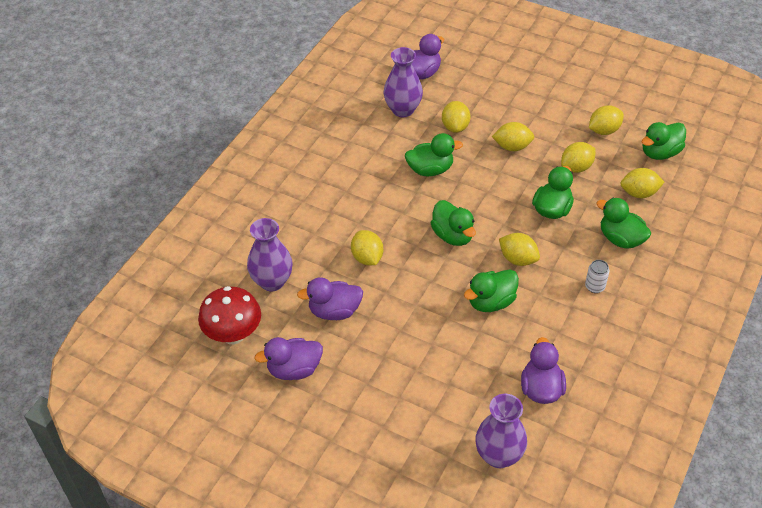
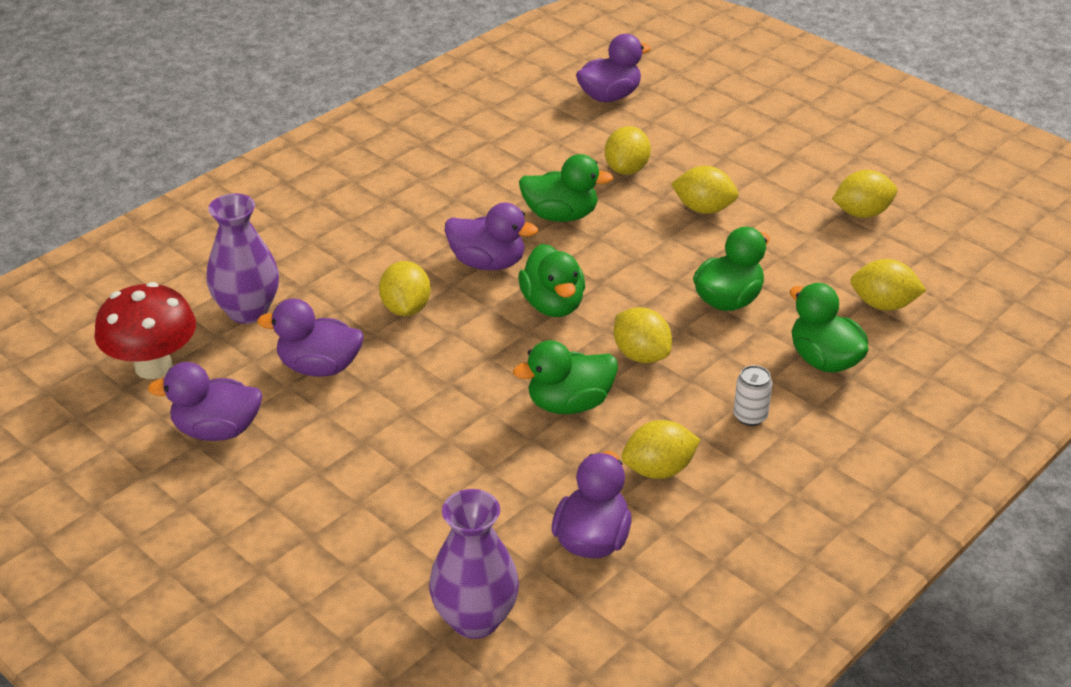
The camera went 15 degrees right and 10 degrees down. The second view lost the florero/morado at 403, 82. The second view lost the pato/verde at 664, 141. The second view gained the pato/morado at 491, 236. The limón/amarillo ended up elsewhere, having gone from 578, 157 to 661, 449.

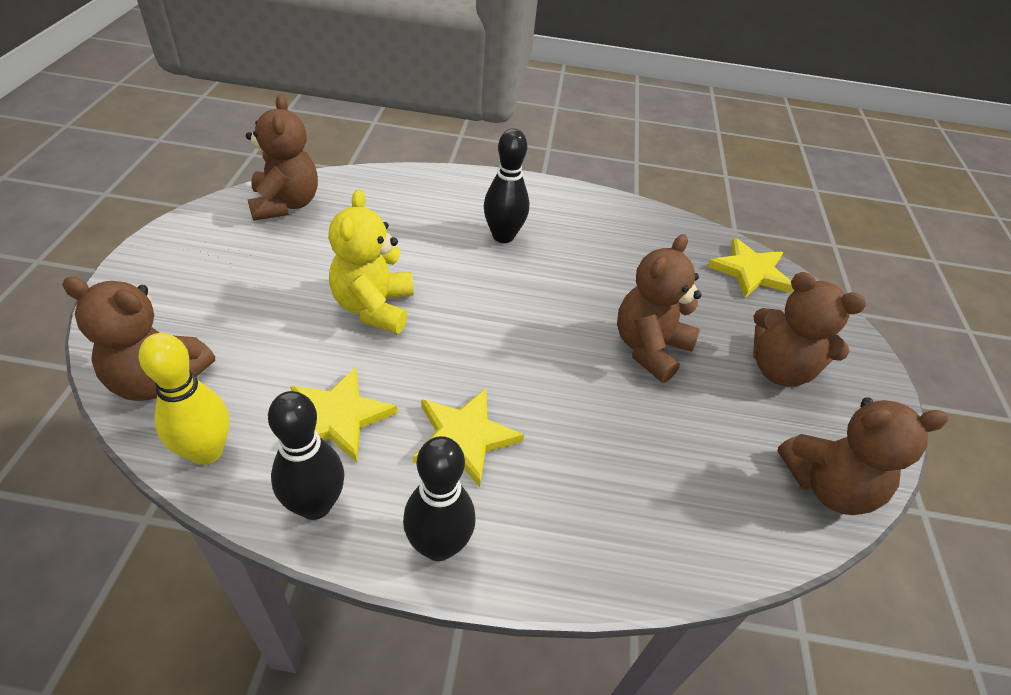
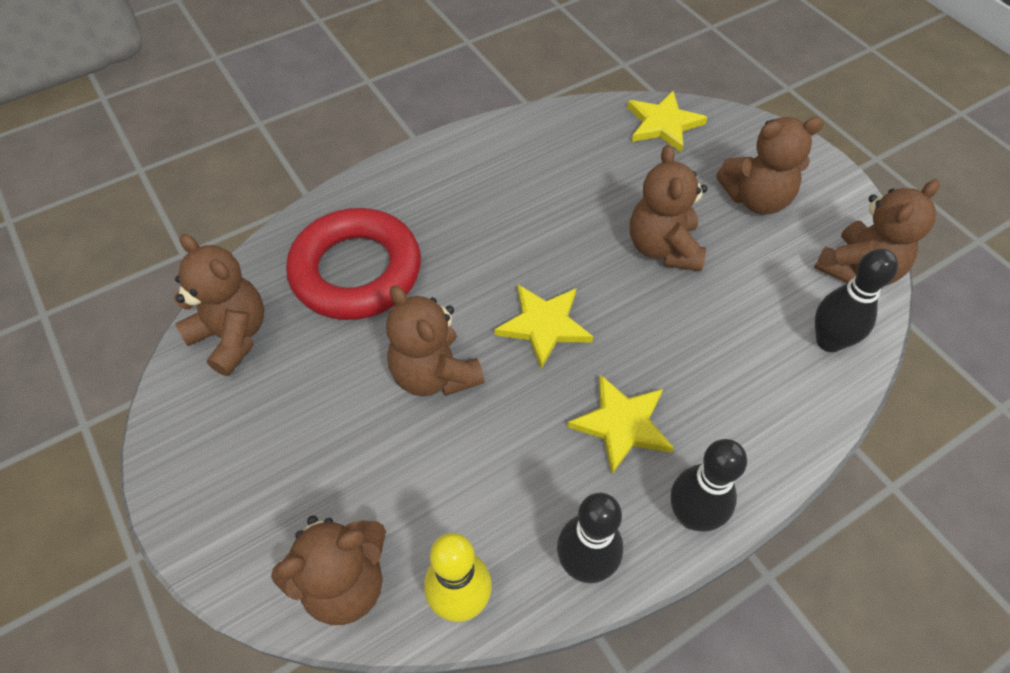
The camera went 35 degrees left and 10 degrees up. The second view gained the anillo/rojo at 353, 264. The estrella/amarillo ended up elsewhere, having gone from 343, 415 to 544, 327. The bolo/negro ended up elsewhere, having gone from 506, 185 to 856, 300. What was the osito/amarillo at 370, 261 turned into the osito/marrón at 435, 340.

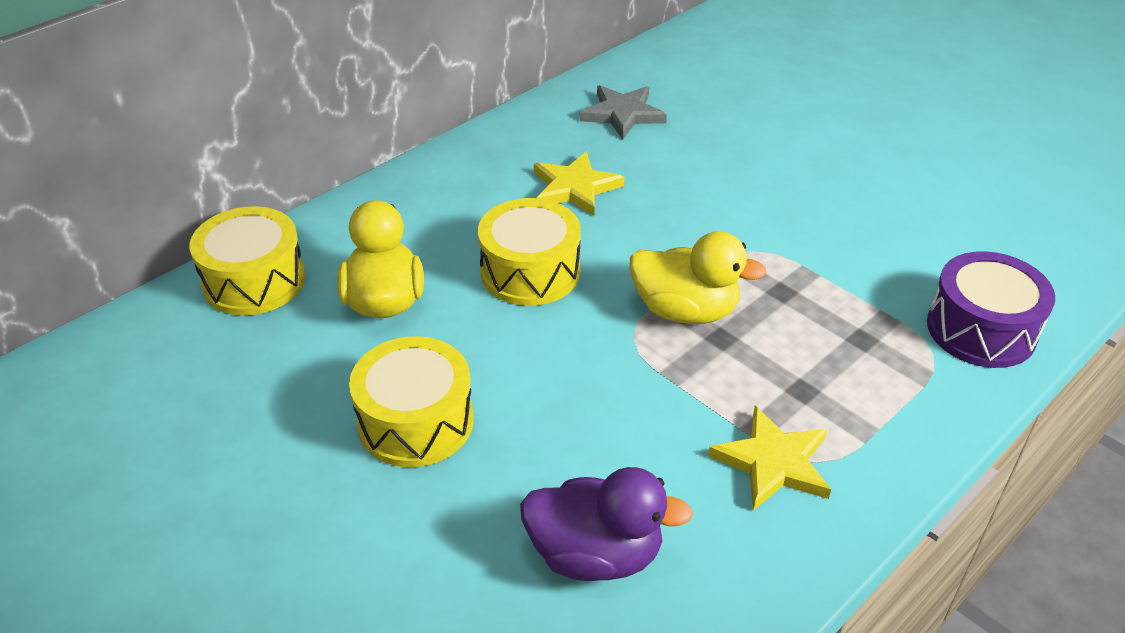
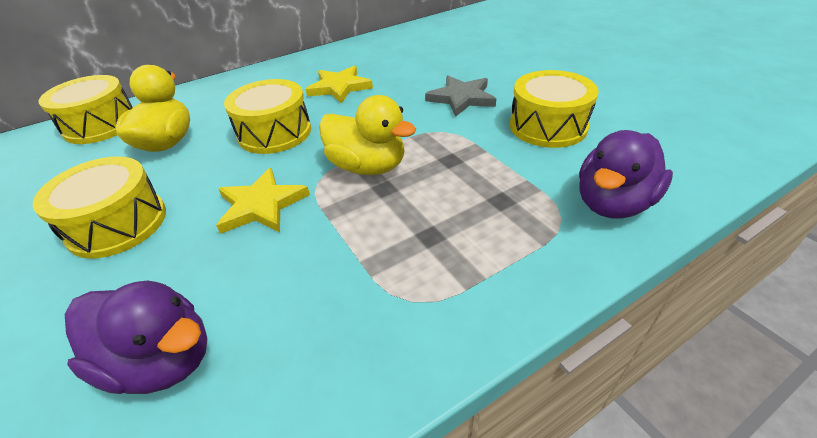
The camera went 15 degrees right and 0 degrees up. The second view gained the tambor/amarillo at 554, 109. The estrella/gris ended up elsewhere, having gone from 623, 112 to 460, 96. The estrella/amarillo ended up elsewhere, having gone from 769, 458 to 263, 201. Where the tambor/morado stood at 991, 309, the pato/morado came to stand at 626, 174.

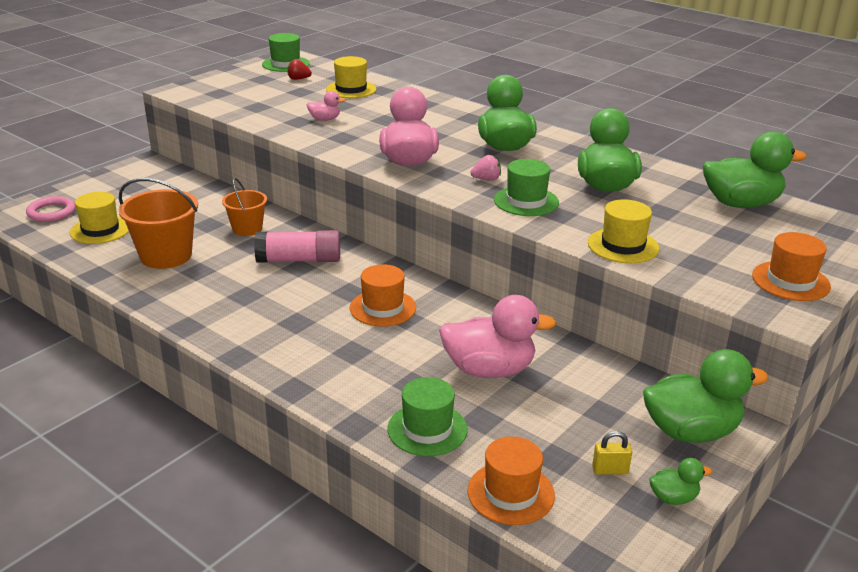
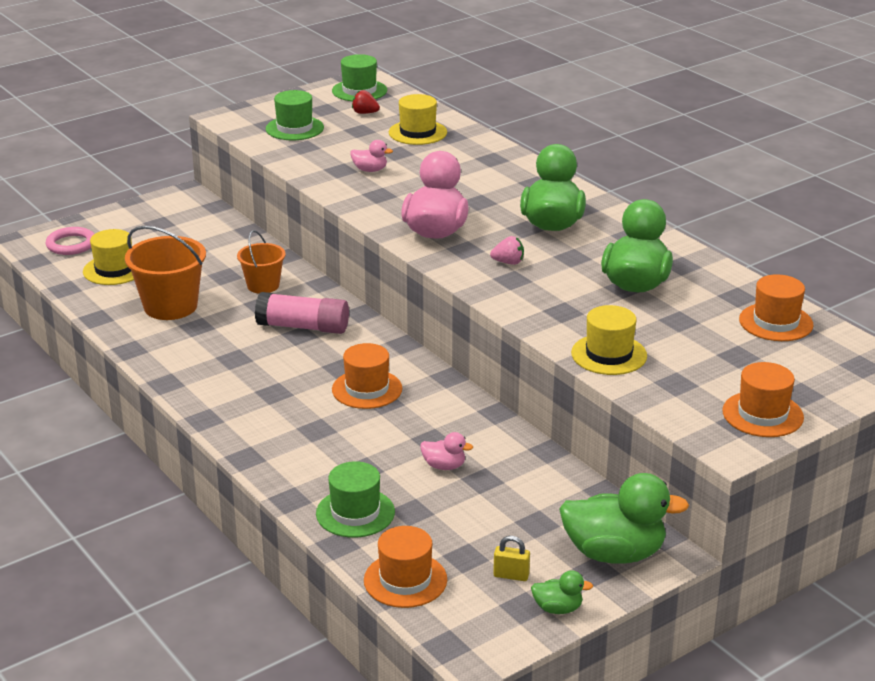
The camera went 15 degrees right and 0 degrees up. The sombrero/verde ended up elsewhere, having gone from 526, 187 to 295, 115. Where the pato/verde stood at 755, 169, the sombrero/naranja came to stand at 776, 307. The size of the pato/rosa at 497, 336 changed by a factor of 0.47.

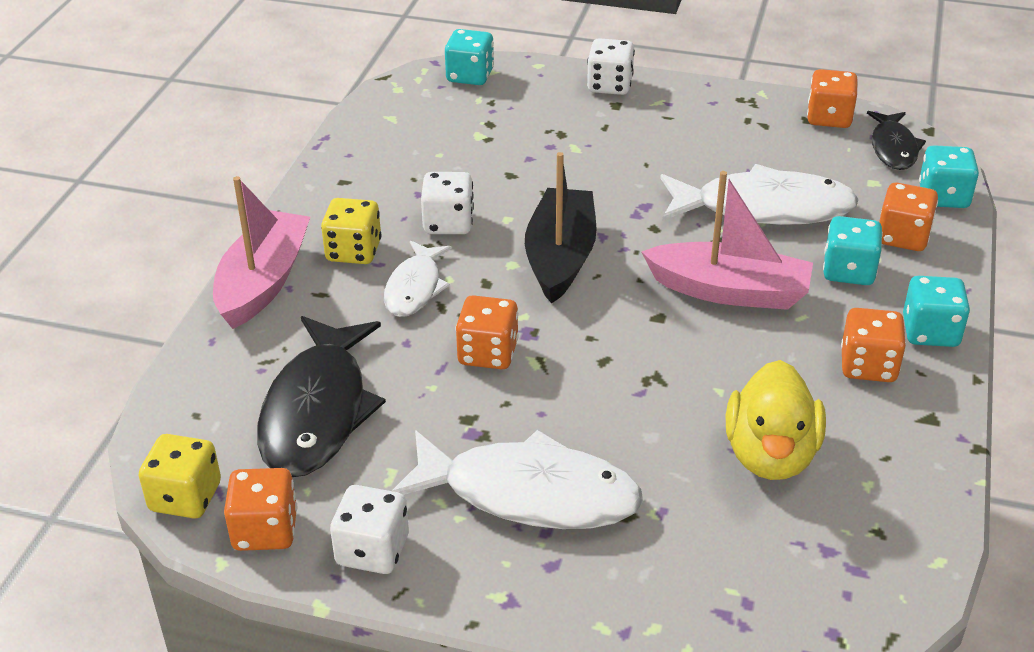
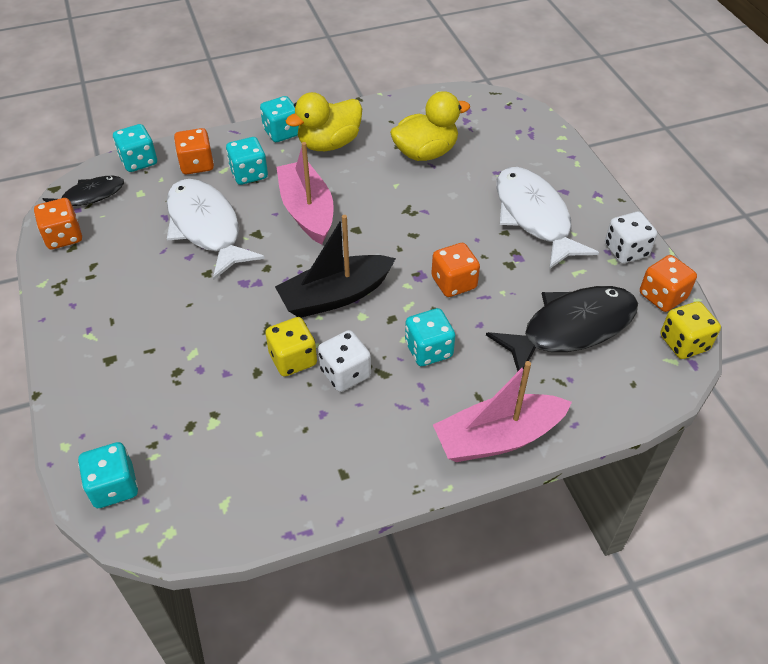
The camera went 125 degrees left and 10 degrees up. The second view lost the dado/blanco at 611, 66. The dado/amarillo ended up elsewhere, having gone from 351, 231 to 291, 347. Where the pez/blanco stood at 418, 279, the dado/turquesa came to stand at 430, 337. Where the dado/naranja stood at 873, 345, the pato/amarillo came to stand at 324, 121.

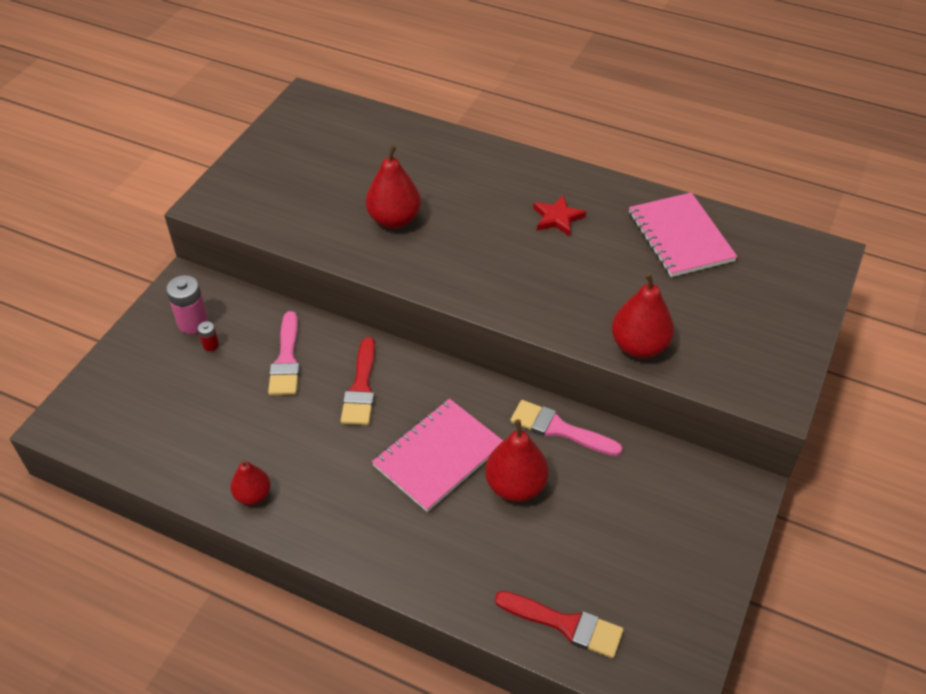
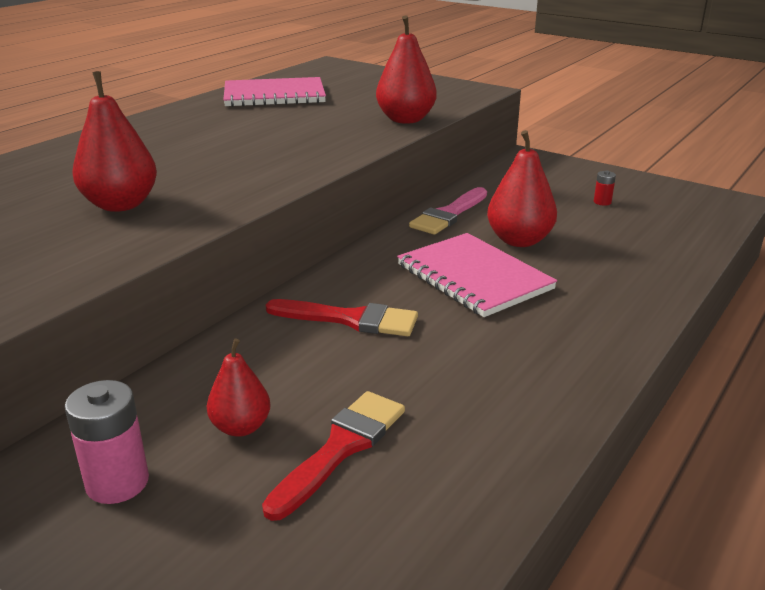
The camera went 80 degrees left and 20 degrees down. The second view lost the pincel/rosa at 284, 353. The second view lost the estrella/rojo at 559, 215. The pila/rojo ended up elsewhere, having gone from 208, 336 to 605, 188. The pera/rojo ended up elsewhere, having gone from 250, 482 to 238, 387. The pincel/rojo ended up elsewhere, having gone from 559, 624 to 333, 456.

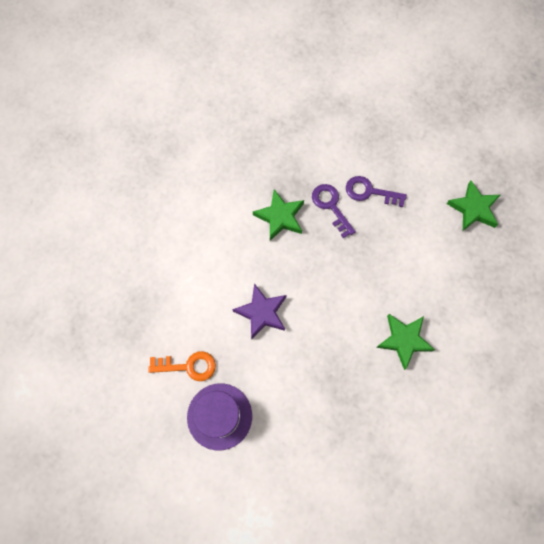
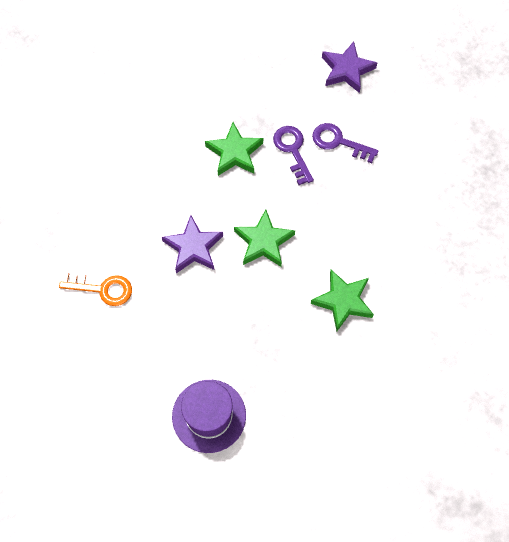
The camera went 10 degrees right and 5 degrees down. The second view gained the estrella/morado at 349, 67. The sombrero/morado ended up elsewhere, having gone from 219, 417 to 209, 416. The estrella/verde ended up elsewhere, having gone from 473, 206 to 264, 238.

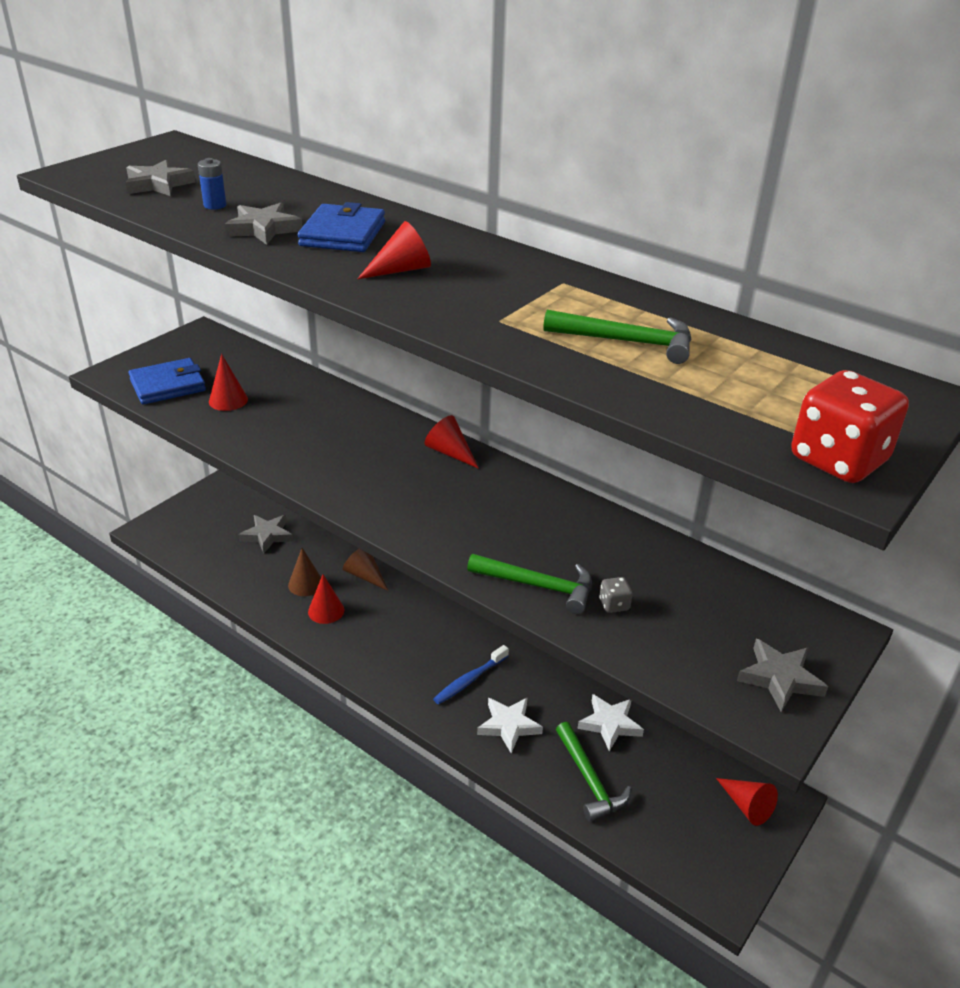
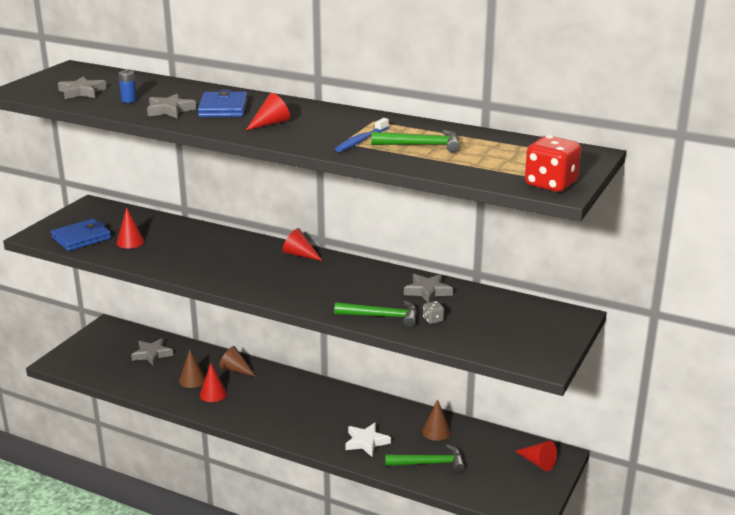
The camera went 10 degrees left and 10 degrees down. The cepillo de dientes/azul ended up elsewhere, having gone from 471, 674 to 362, 135. The estrella/gris ended up elsewhere, having gone from 782, 675 to 428, 288. Where the estrella/blanco stood at 611, 722, the cono/marrón came to stand at 436, 420. The martillo/verde at 593, 771 ended up facing another way, 60 degrees counterclockwise from before.

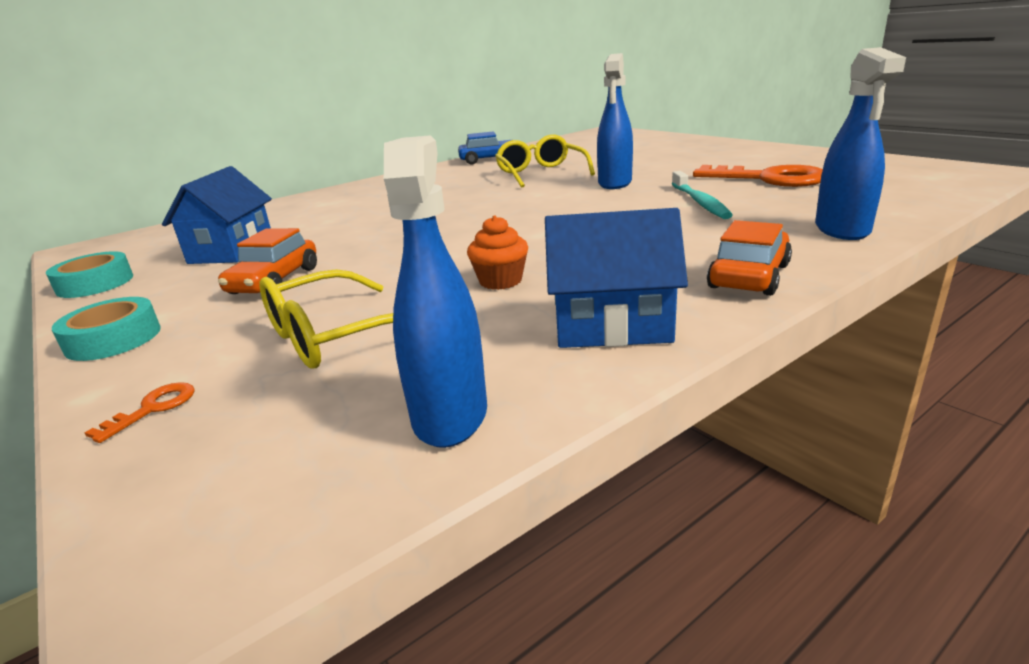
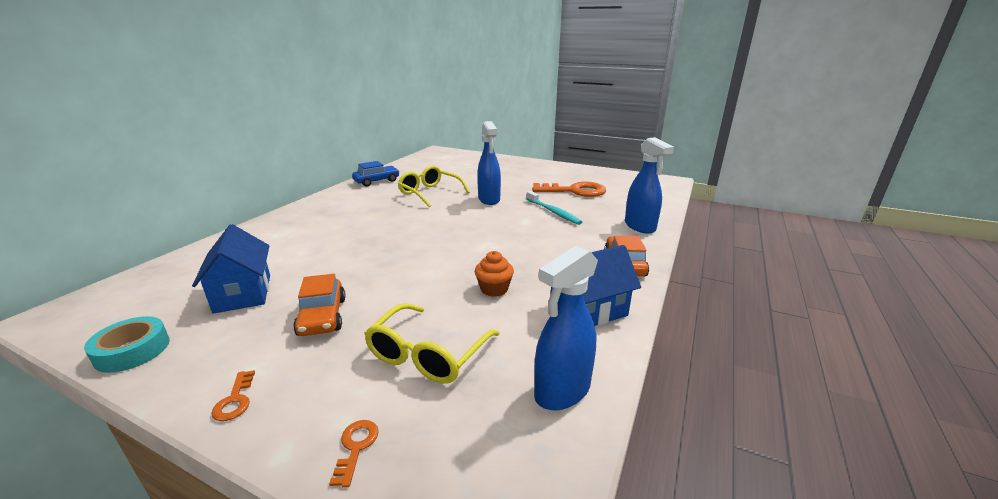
The camera went 30 degrees left and 0 degrees up. Where the cinta adhesiva/turquesa stood at 106, 329, the llave/naranja came to stand at 233, 395. The pulverizador/azul at 435, 291 ended up facing another way, 105 degrees counterclockwise from before.

